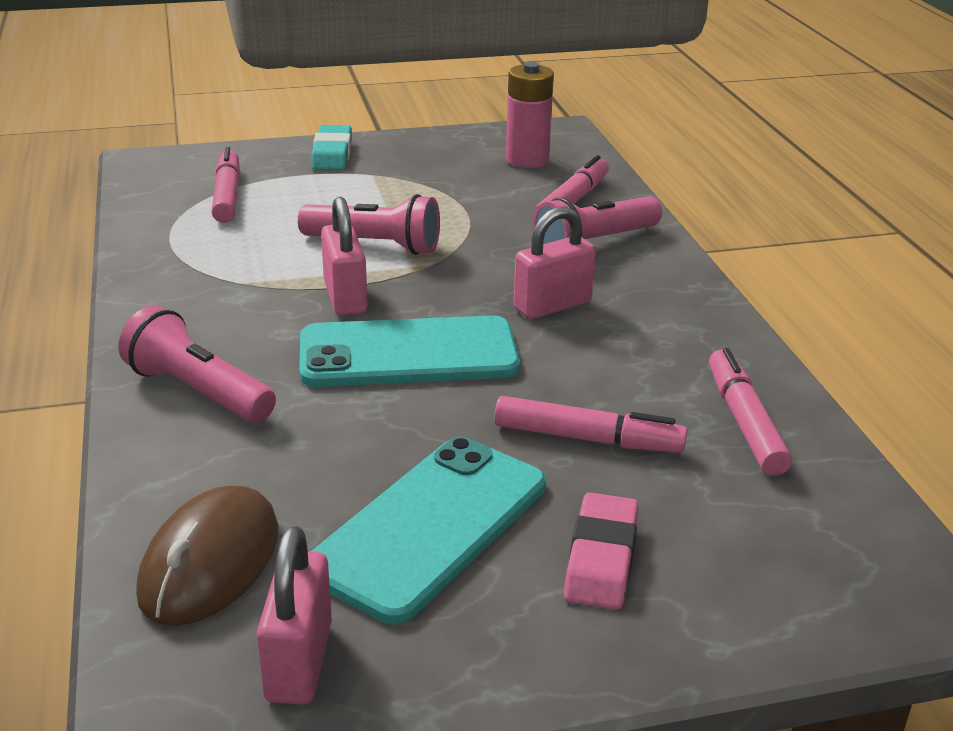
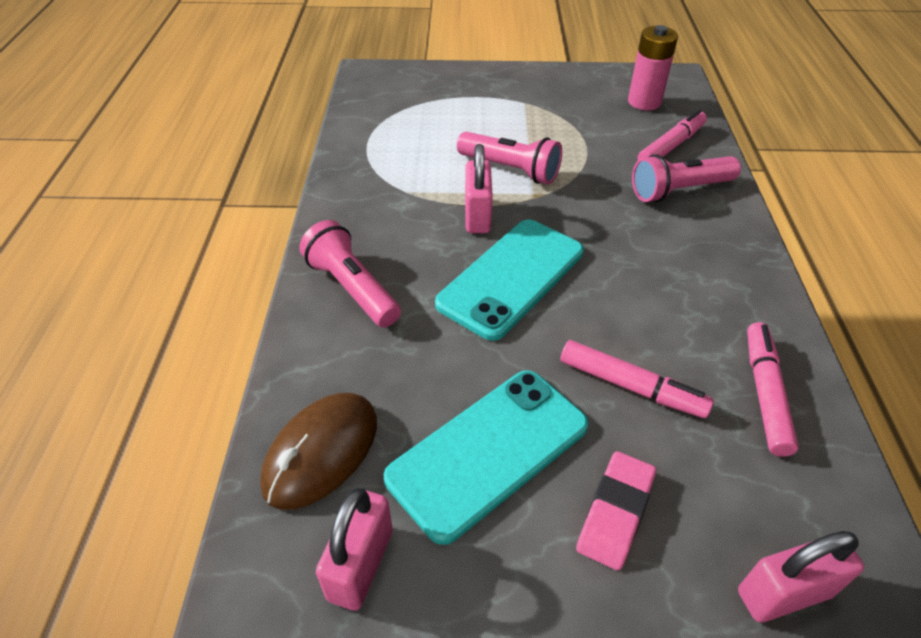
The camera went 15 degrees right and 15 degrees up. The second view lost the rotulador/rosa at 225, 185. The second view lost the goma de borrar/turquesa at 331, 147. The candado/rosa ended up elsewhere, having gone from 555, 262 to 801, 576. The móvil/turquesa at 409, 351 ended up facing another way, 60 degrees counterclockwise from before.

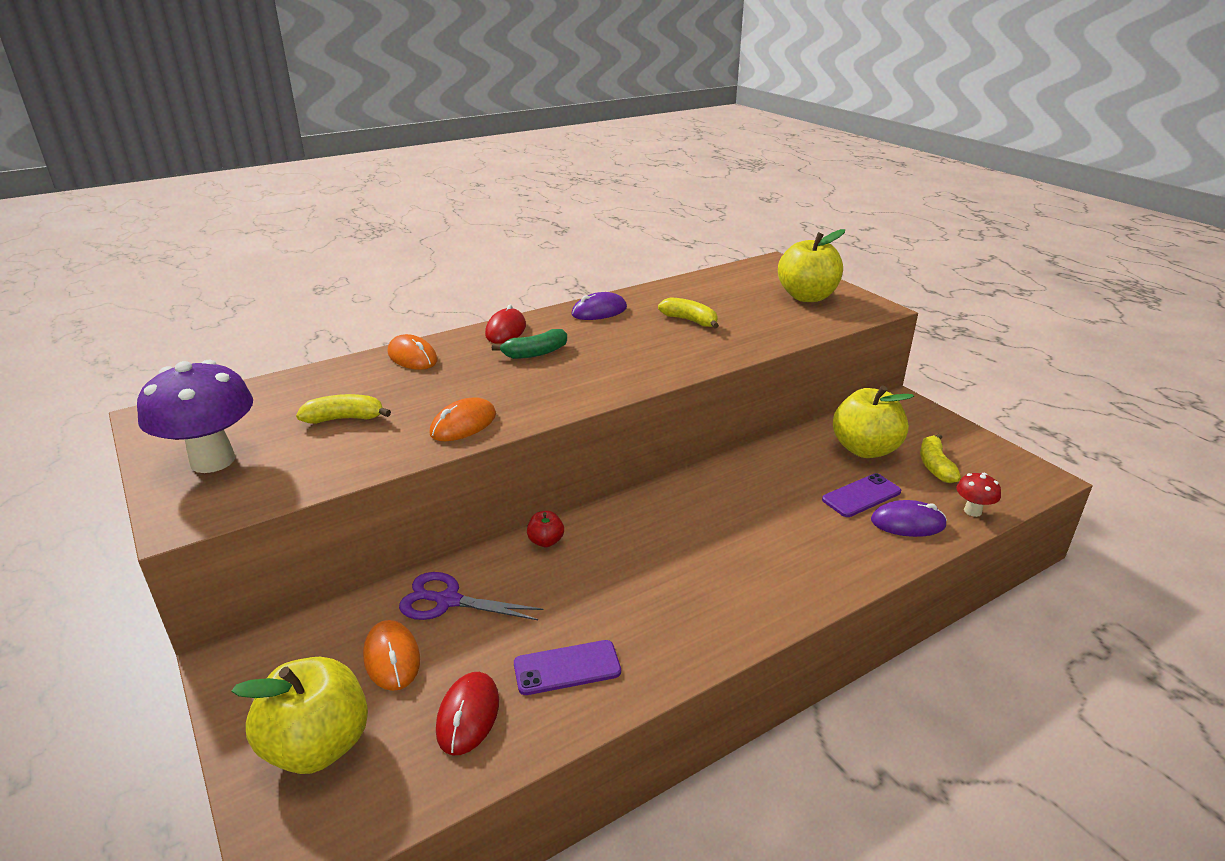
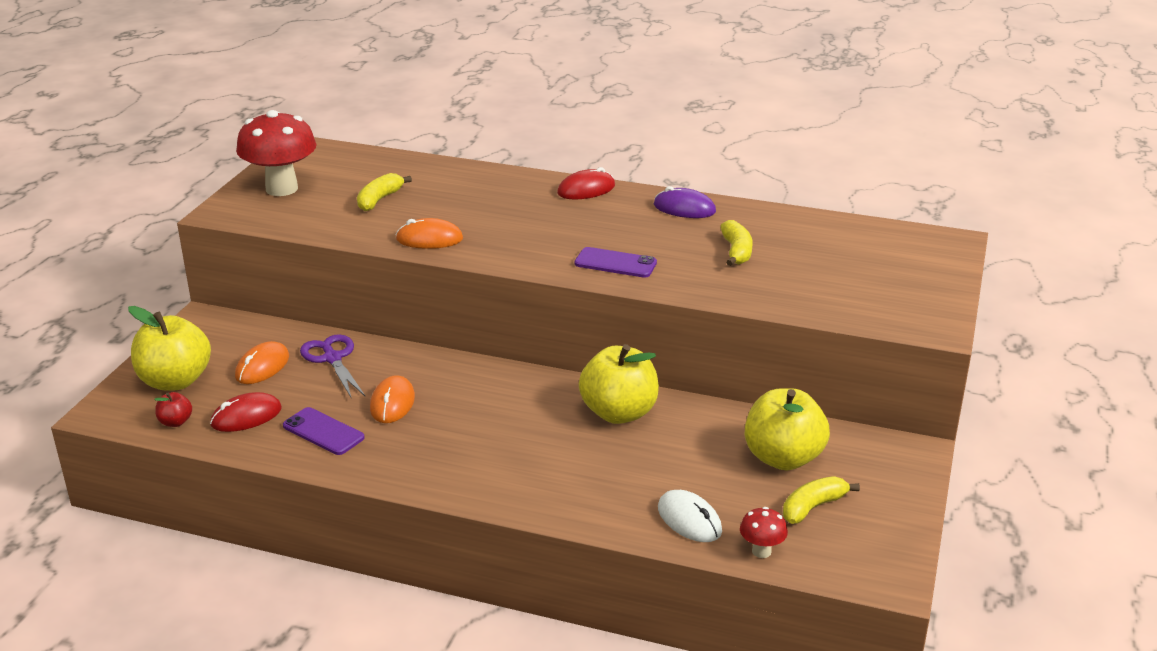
The camera went 50 degrees right and 0 degrees up. The second view lost the plátano/verde at 529, 344. The ratón/naranja ended up elsewhere, having gone from 413, 352 to 392, 399. The manzana/rojo ended up elsewhere, having gone from 545, 529 to 173, 409. The manzana/amarillo ended up elsewhere, having gone from 811, 265 to 619, 384. The móvil/morado ended up elsewhere, having gone from 861, 495 to 616, 262. What was the seta/morado at 195, 416 turned into the seta/rojo at 276, 153. What was the ratón/morado at 909, 518 turned into the ratón/blanco at 690, 516. The plátano/amarillo at 343, 409 ended up facing another way, 105 degrees counterclockwise from before.

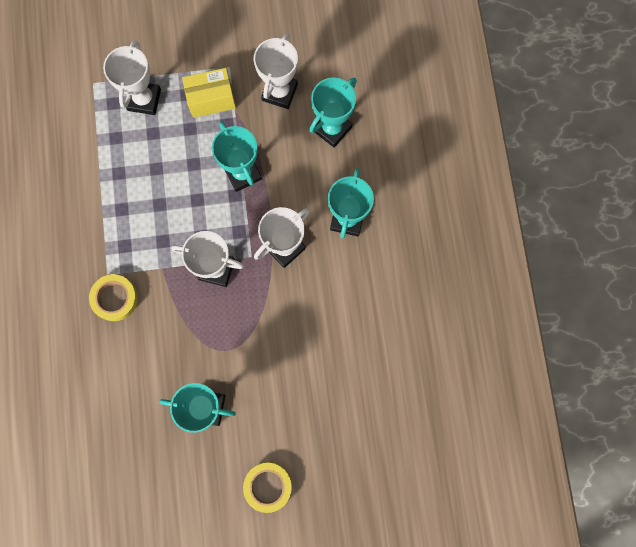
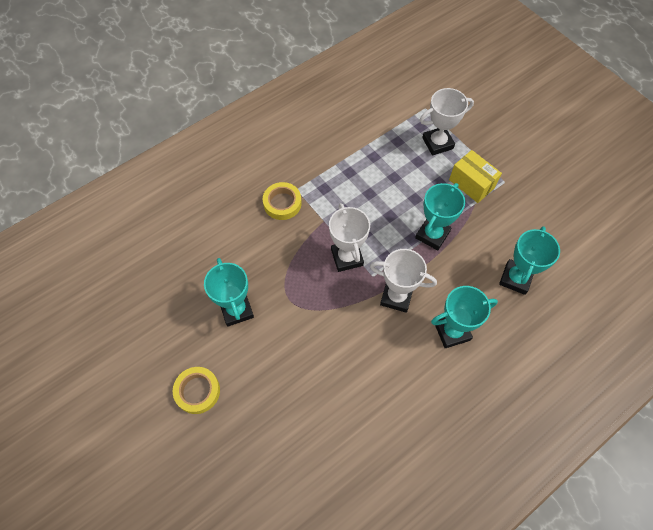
The camera went 60 degrees right and 15 degrees down. The second view lost the trofeo/blanco at 276, 71. The trofeo/turquesa at 333, 112 ended up facing another way, 75 degrees counterclockwise from before.

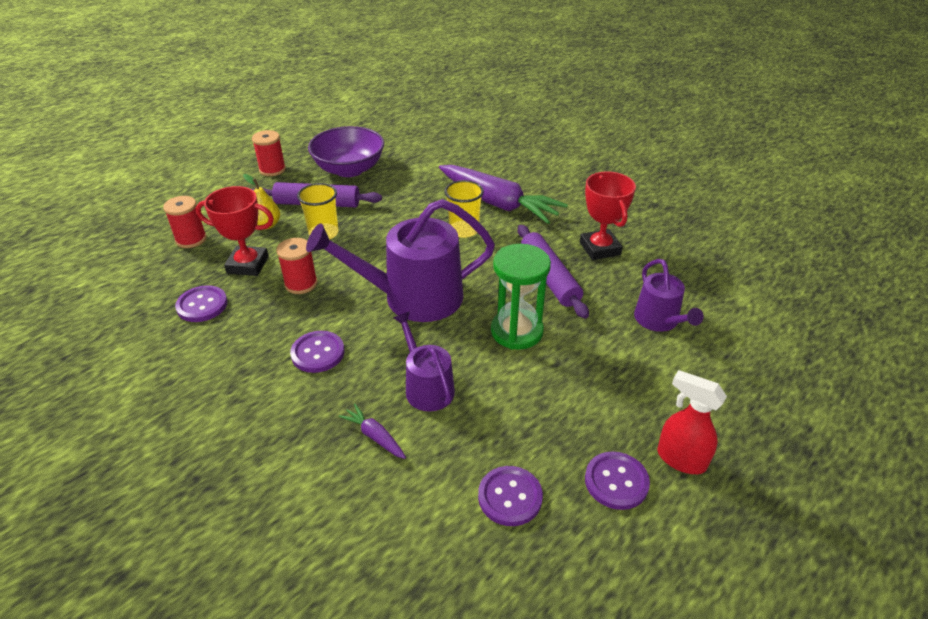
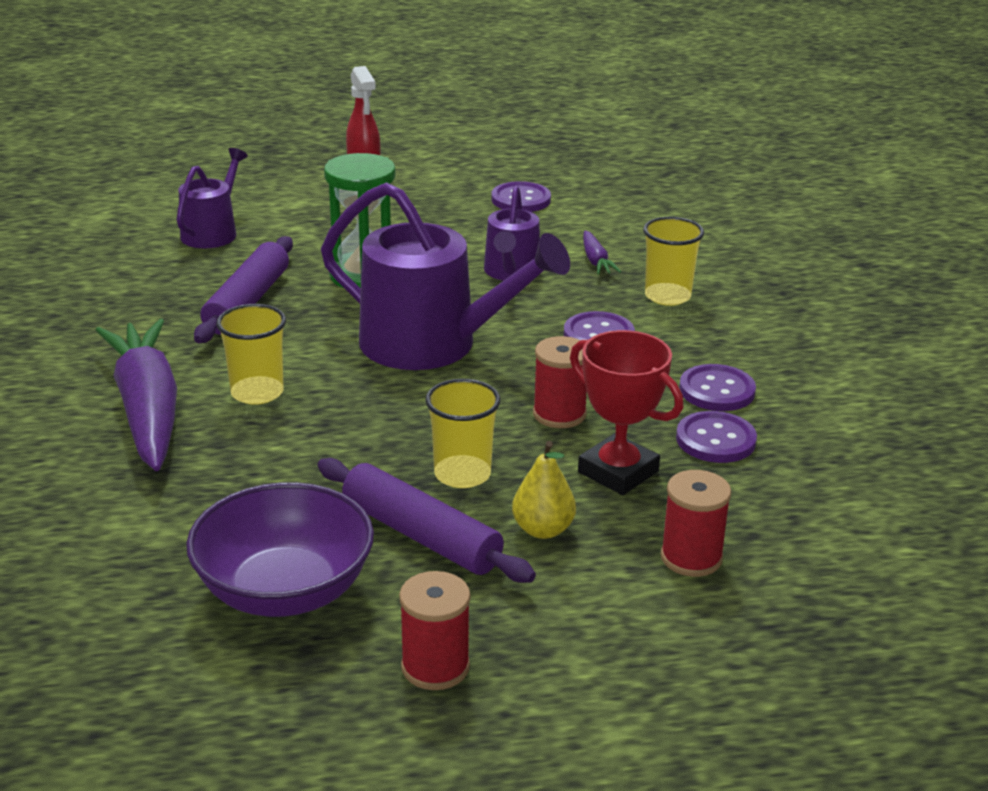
The camera went 145 degrees left and 10 degrees down. The second view lost the trofeo/rojo at 608, 215. The second view gained the vaso/amarillo at 673, 261. The botón/morado ended up elsewhere, having gone from 617, 480 to 717, 387.

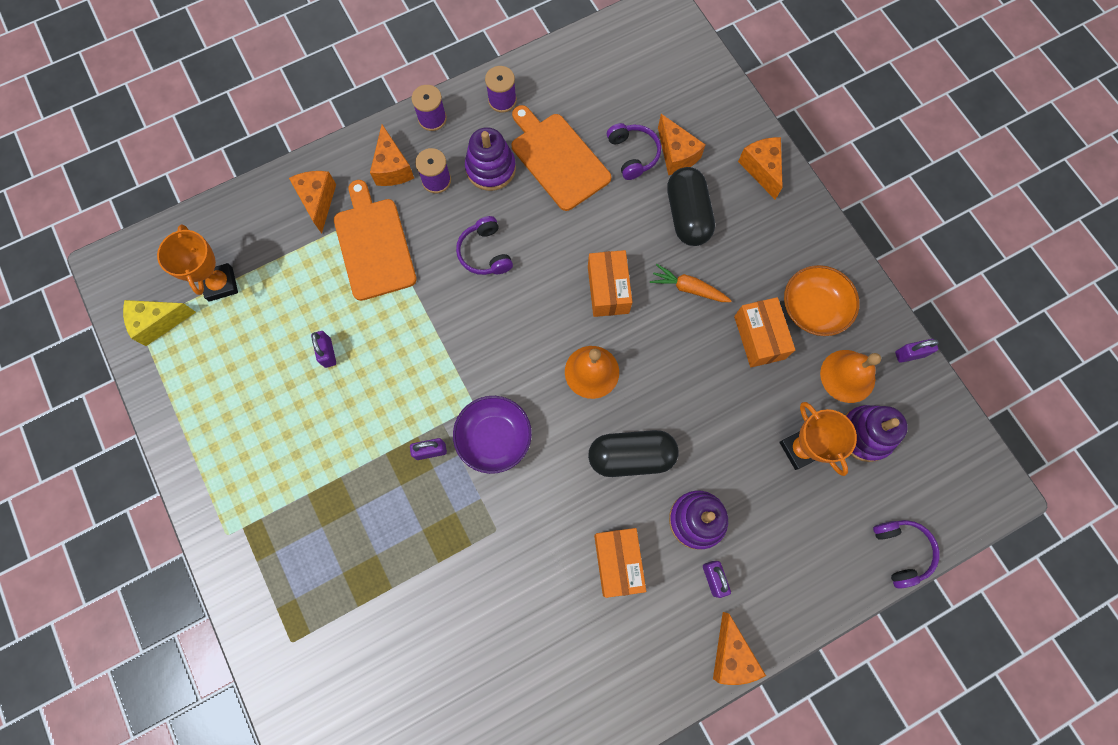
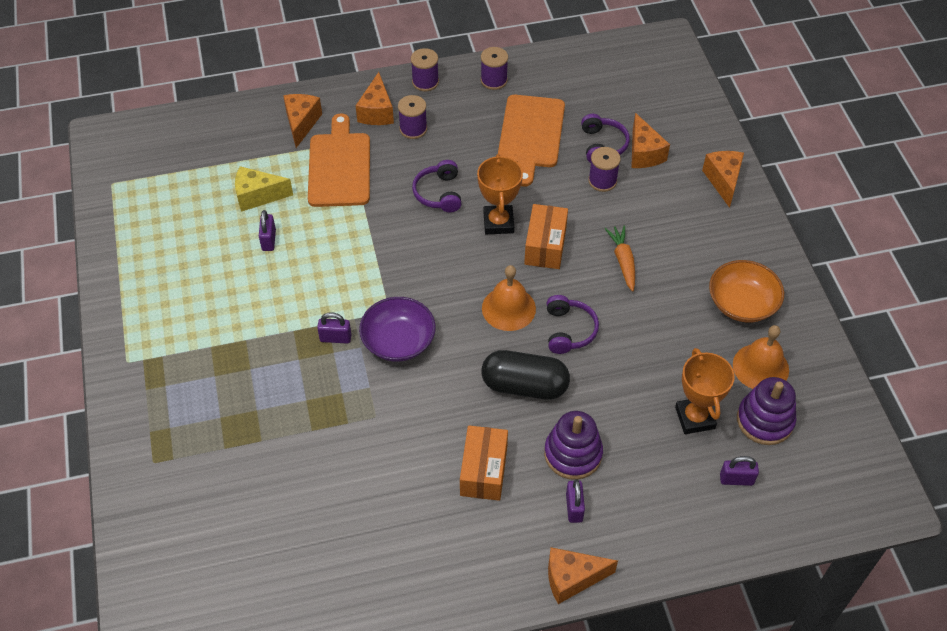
The camera went 15 degrees right and 20 degrees down. The second view lost the juguete apilable/morado at 490, 159. The second view lost the cápsula/negro at 691, 206. The second view lost the caja/naranja at 764, 332. The second view gained the carrete/morado at 604, 169. The queso/amarillo ended up elsewhere, having gone from 159, 323 to 264, 189. The trofeo/naranja ended up elsewhere, having gone from 197, 263 to 500, 194. The auriculares/morado ended up elsewhere, having gone from 906, 554 to 573, 324. The candado/morado ended up elsewhere, having gone from 917, 351 to 739, 471. The tabla de cortar/naranja at 561, 158 ended up facing another way, 150 degrees counterclockwise from before. The zanahoria/naranja at 691, 283 ended up facing another way, 45 degrees clockwise from before. The queso/naranja at 739, 648 ended up facing another way, 75 degrees clockwise from before.

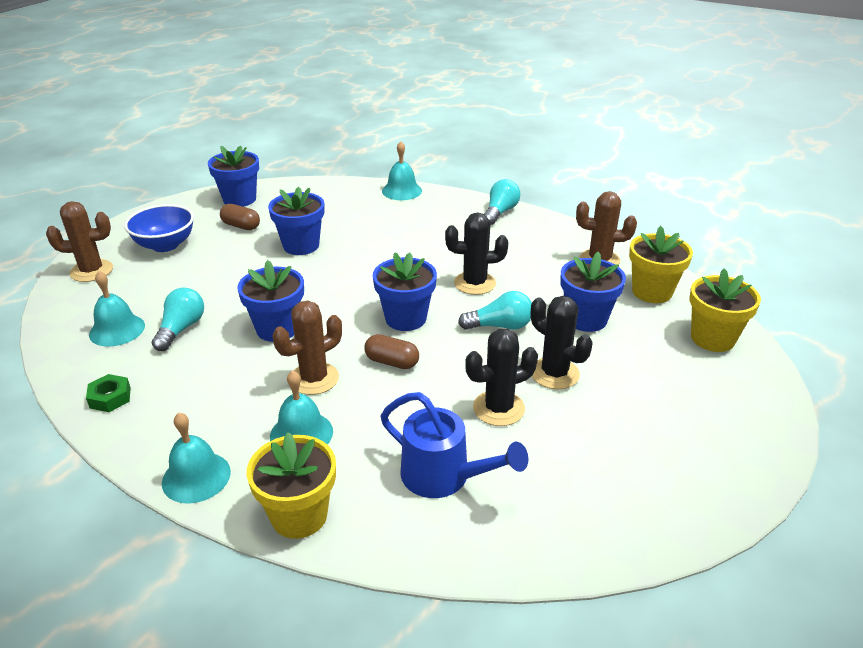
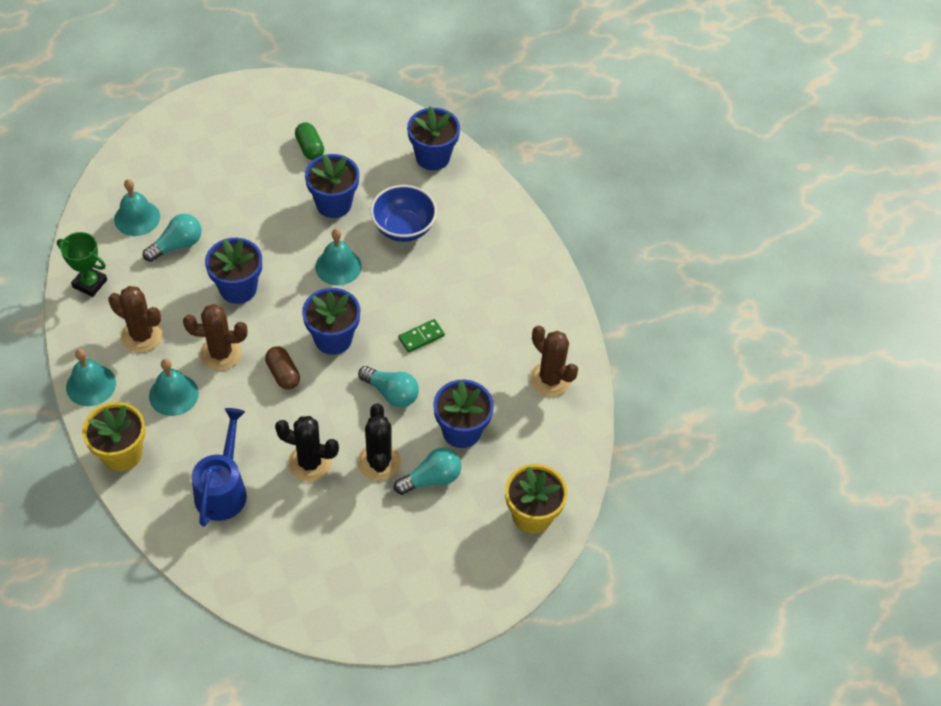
The camera went 35 degrees right and 20 degrees up. The second view lost the maceta/amarillo at 661, 264. The cactus/marrón ended up elsewhere, having gone from 79, 241 to 135, 319. The cuenco/azul ended up elsewhere, having gone from 159, 228 to 403, 213. The maceta/azul ended up elsewhere, having gone from 233, 176 to 433, 138. The campana/turquesa ended up elsewhere, having gone from 402, 170 to 338, 257. The bombilla/turquesa ended up elsewhere, having gone from 502, 202 to 427, 471. Where the tuerca/verde stood at 108, 393, the trofeo/verde came to stand at 82, 264. Where the cactus/negro stood at 476, 253, the ficha de dominó/verde came to stand at 421, 336. What was the cápsula/marrón at 240, 217 turned into the cápsula/verde at 309, 141. The regadera/azul at 454, 445 ended up facing another way, 150 degrees counterclockwise from before.

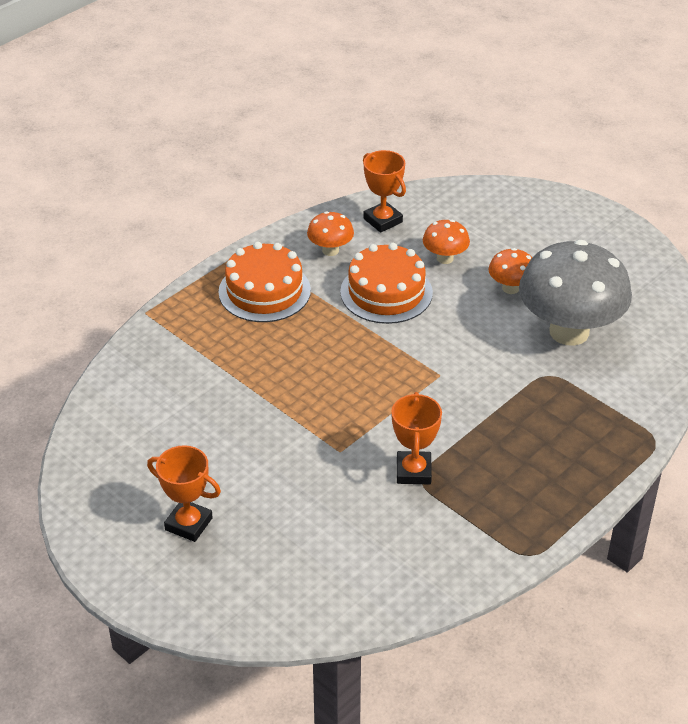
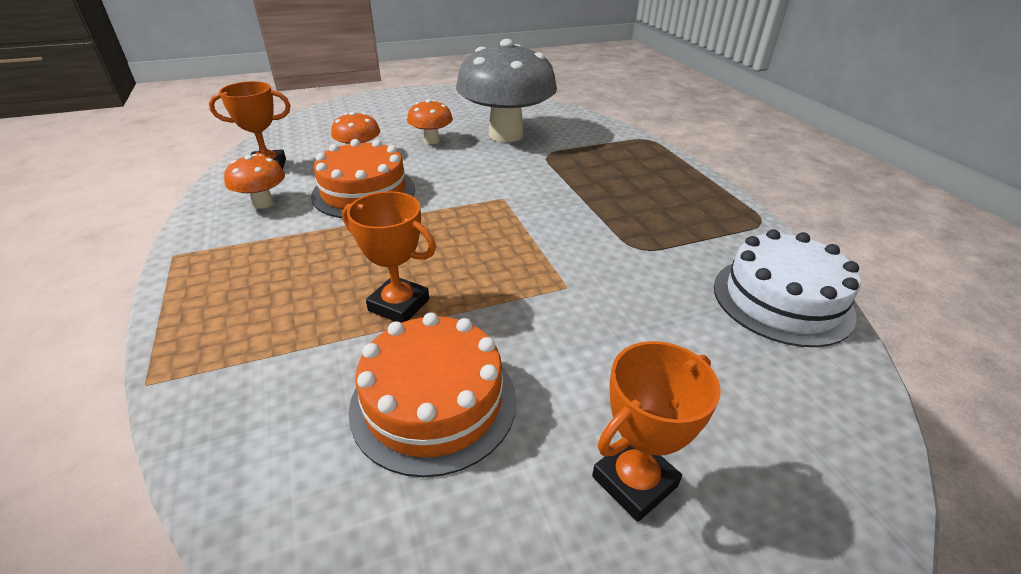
The camera went 65 degrees left and 5 degrees down. The second view gained the tarta/blanco at 787, 288. The tarta/naranja ended up elsewhere, having gone from 264, 282 to 432, 394. The trofeo/naranja ended up elsewhere, having gone from 416, 438 to 389, 257.

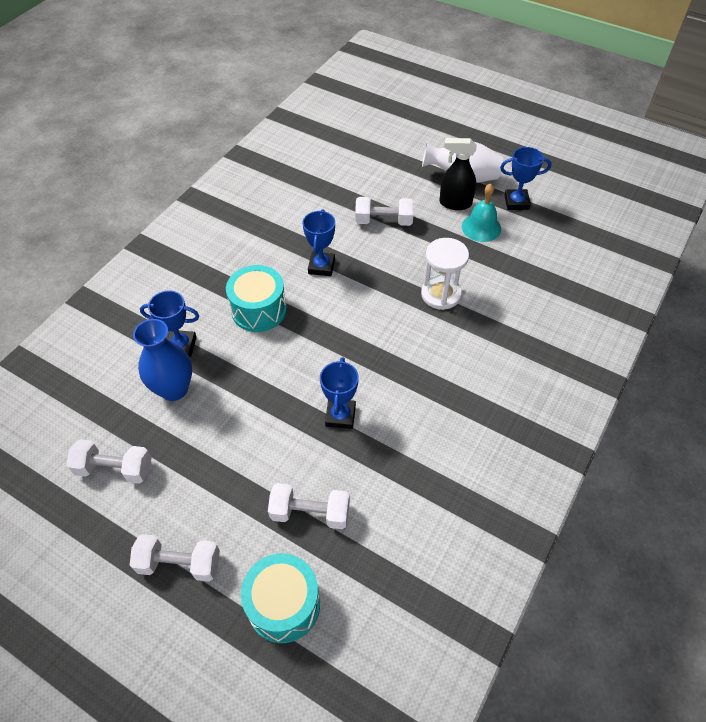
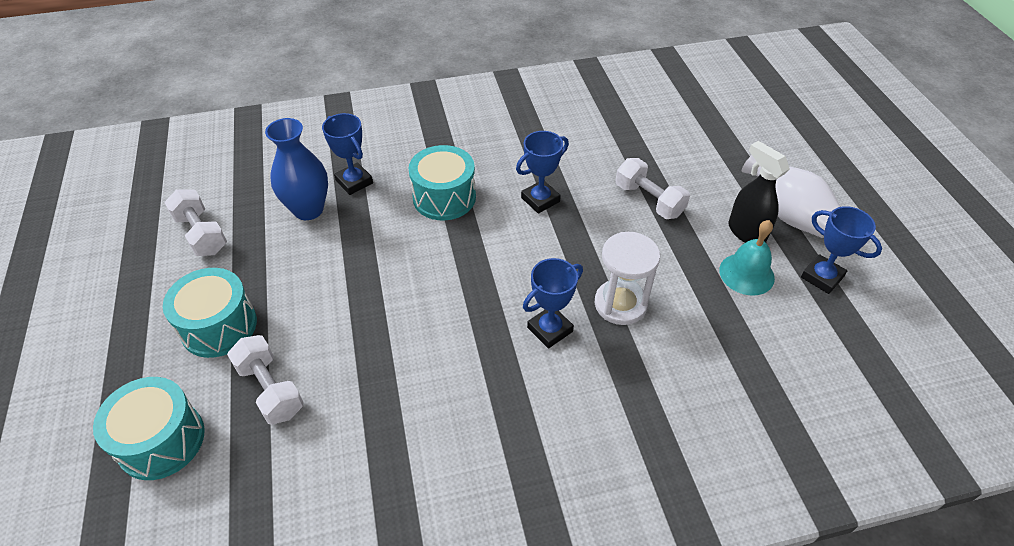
The camera went 45 degrees right and 5 degrees down. The second view lost the mancuerna/blanco at 175, 558. The second view gained the tambor/turquesa at 210, 313. The trofeo/azul ended up elsewhere, having gone from 339, 393 to 553, 303.

